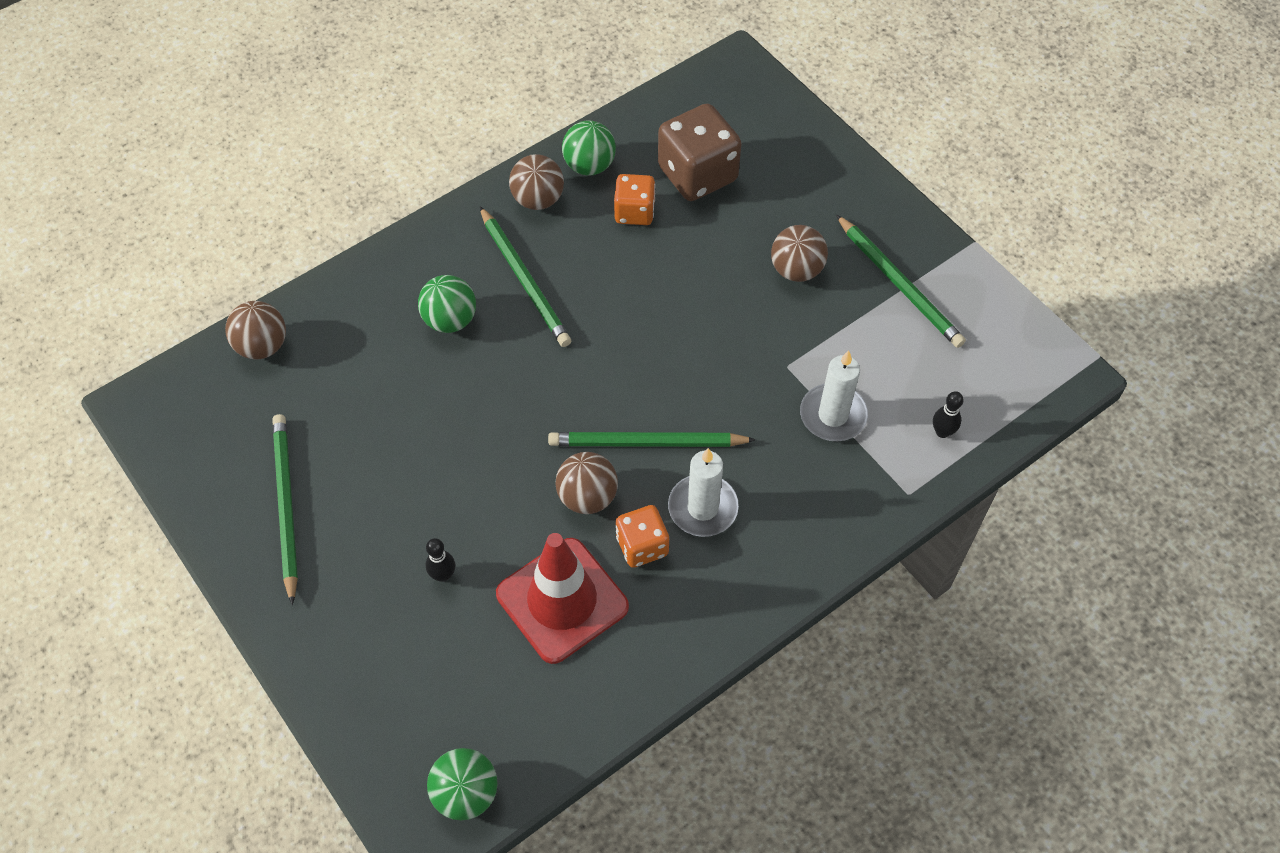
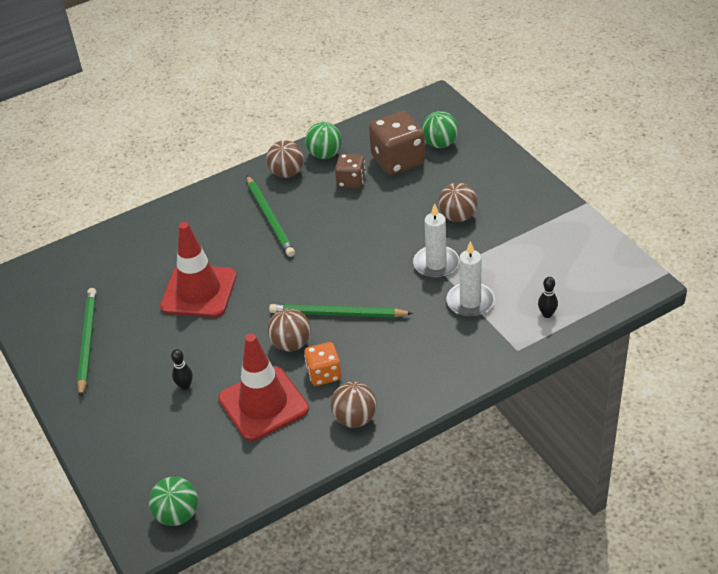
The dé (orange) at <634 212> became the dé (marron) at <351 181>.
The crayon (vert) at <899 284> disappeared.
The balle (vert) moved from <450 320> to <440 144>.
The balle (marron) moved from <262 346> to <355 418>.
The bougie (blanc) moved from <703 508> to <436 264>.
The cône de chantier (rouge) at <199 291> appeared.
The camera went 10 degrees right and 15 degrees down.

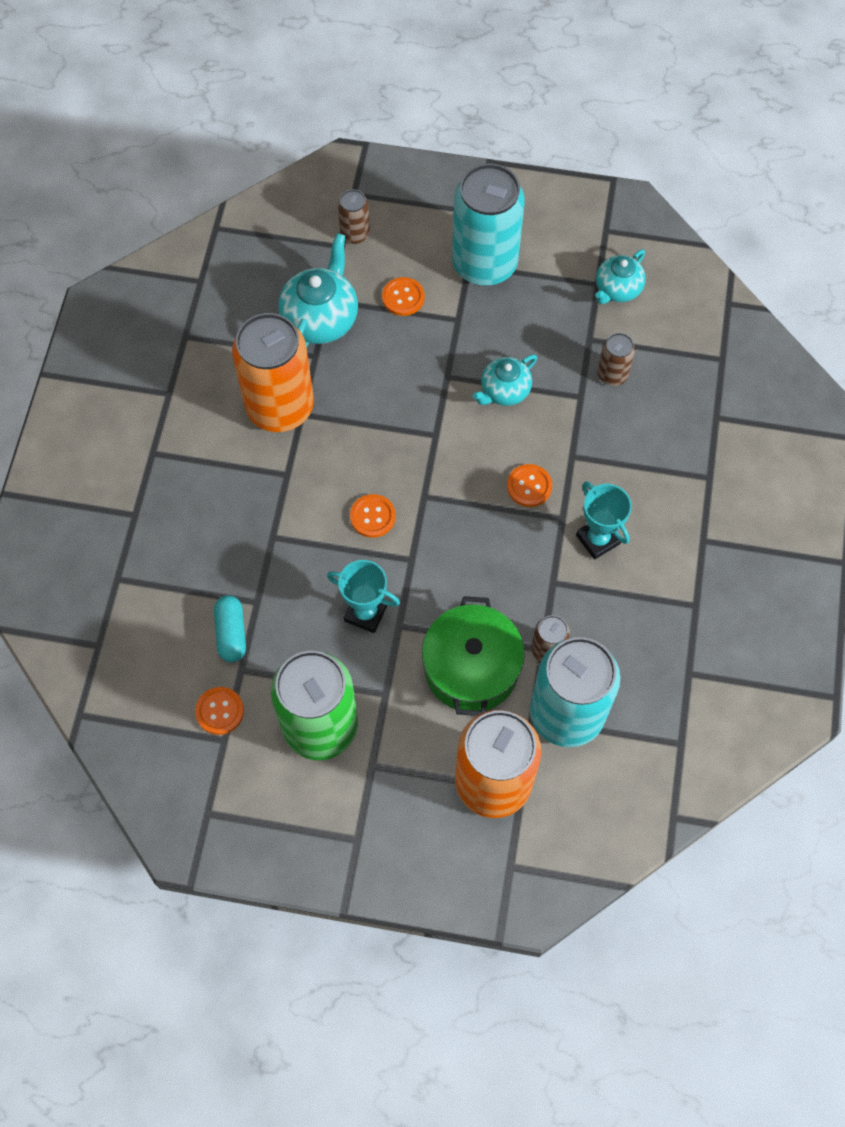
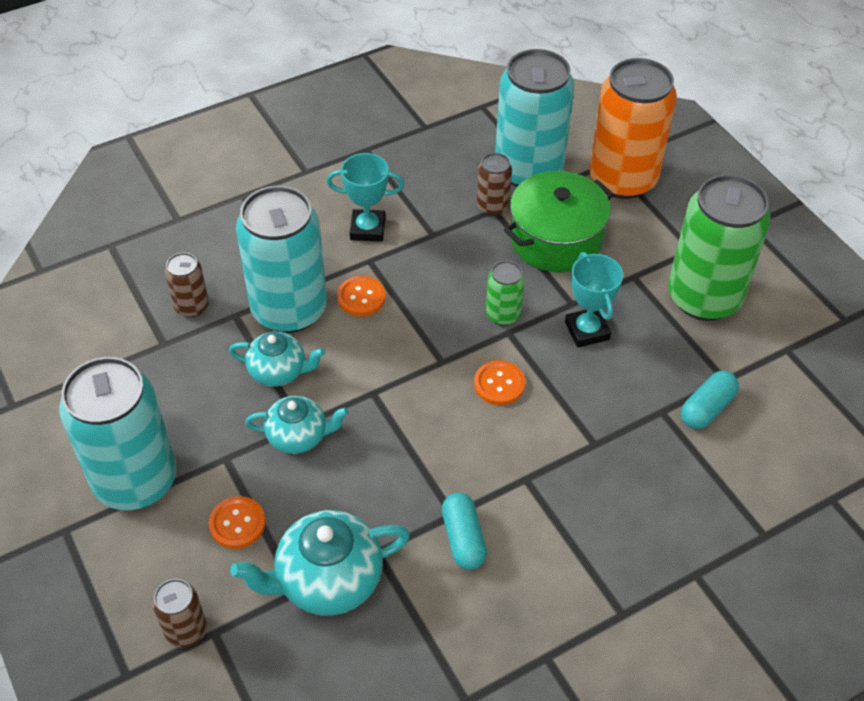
The théière (turquoise) moved from <617 289> to <298 436>.
The canette (orange) at <280 407> was replaced by the gélule (turquoise) at <463 538>.
The trophée (turquoise) at <598 539> turned 75 degrees clockwise.
The bouton (orange) at <219 711> disappeared.
The canette (turquoise) at <289 309> appeared.
The canette (vert) at <503 314> appeared.
The camera went 130 degrees left and 15 degrees down.

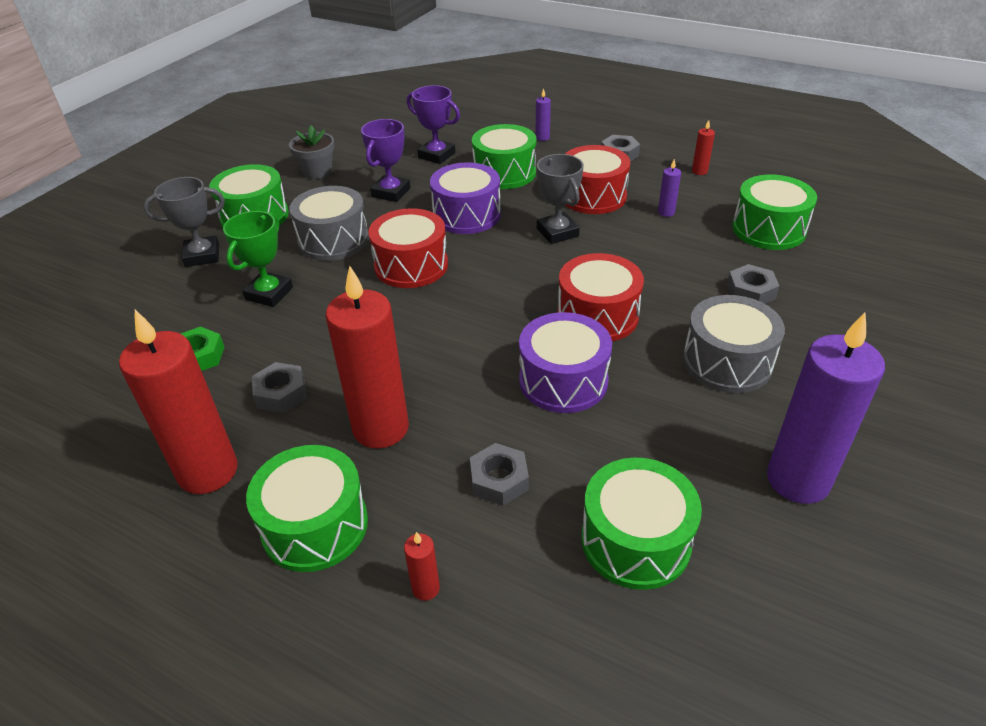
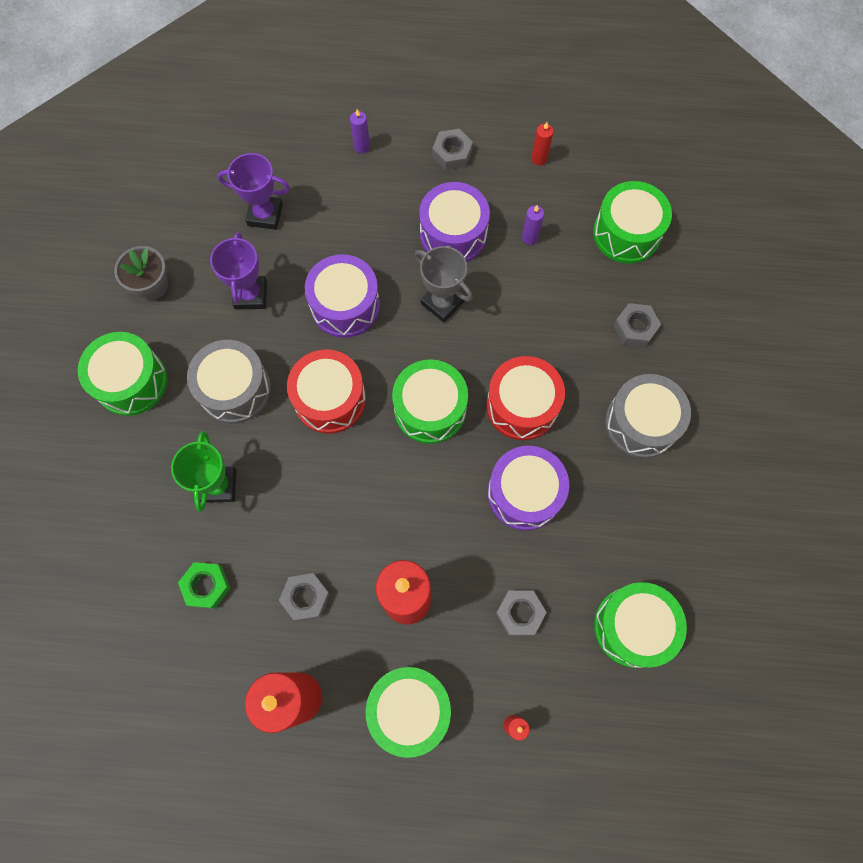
The tambour (vert) moved from <504 173> to <430 409>.
The tambour (rouge) at <593 196> became the tambour (violet) at <453 234>.
The trophée (gris) at <202 255> disappeared.
The bougie (violet) at <798 480> disappeared.
The camera went 25 degrees left and 30 degrees up.

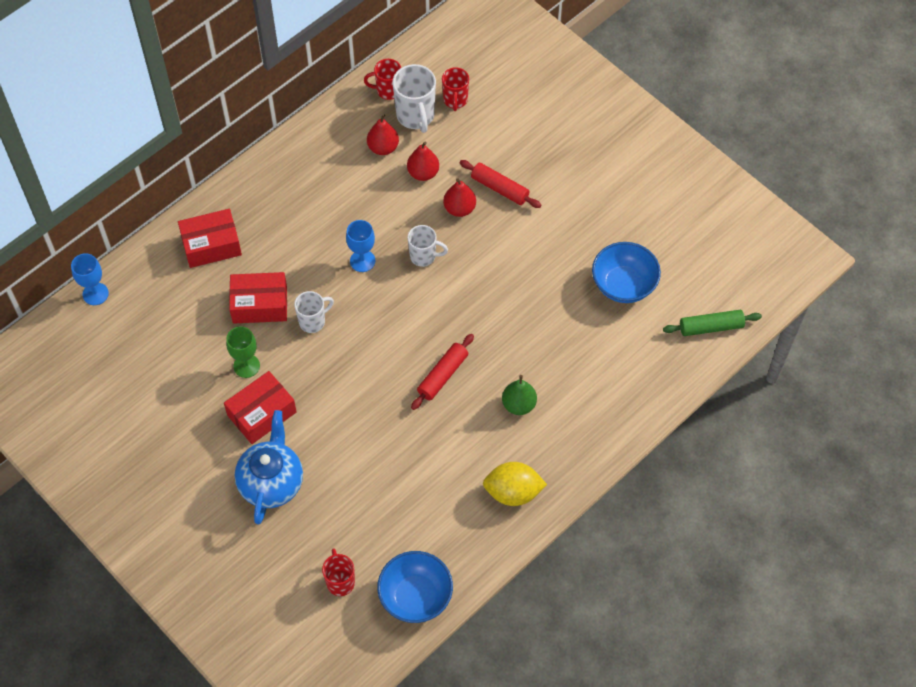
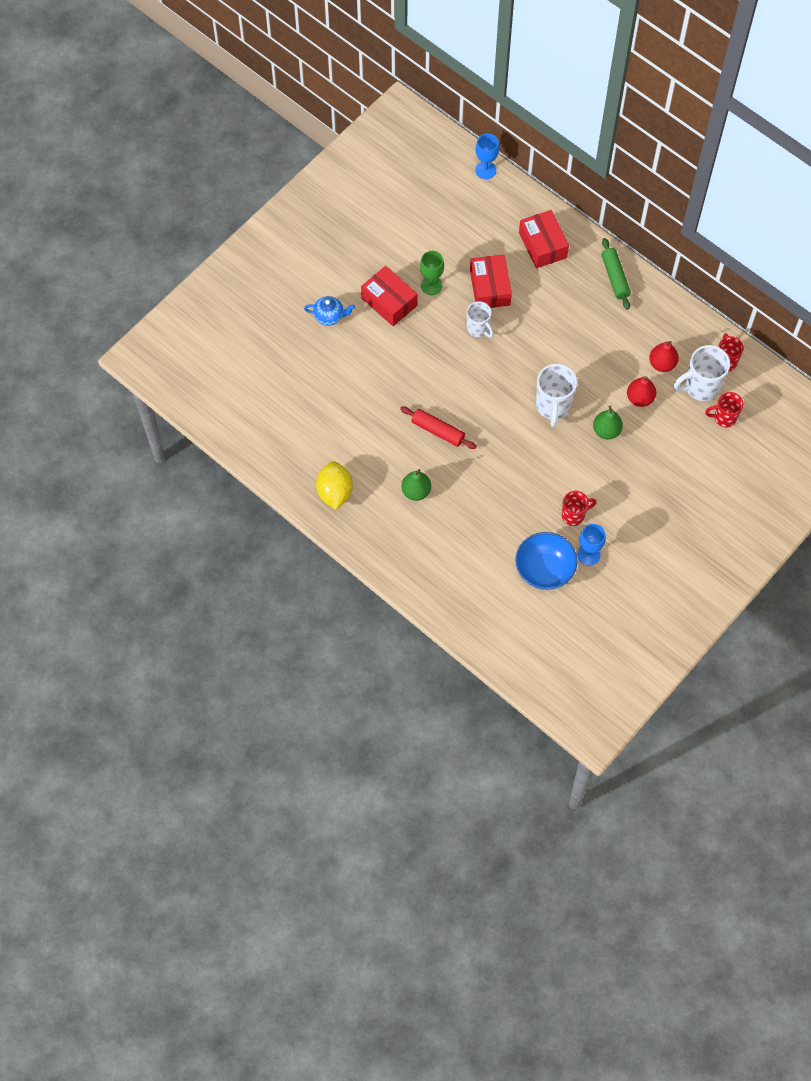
The rouleau à pâtisserie (rouge) at <500 188> disappeared.
The poire (rouge) at <459 208> became the poire (vert) at <606 430>.
The verre à pied (bleu) moved from <362 261> to <588 554>.
The tasse (blanc) at <424 256> changed to 1.56 times the size.
The rouleau à pâtisserie (vert) moved from <711 327> to <615 277>.
The théière (bleu) at <271 482> changed to 0.56 times the size.
The tasse (rouge) moved from <340 582> to <574 515>.
The bol (bleu) at <415 596> disappeared.
The camera went 85 degrees right and 5 degrees up.

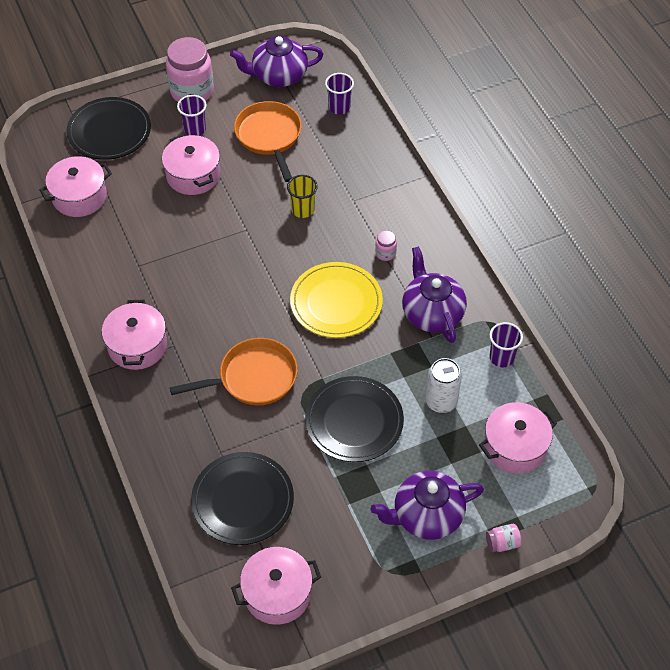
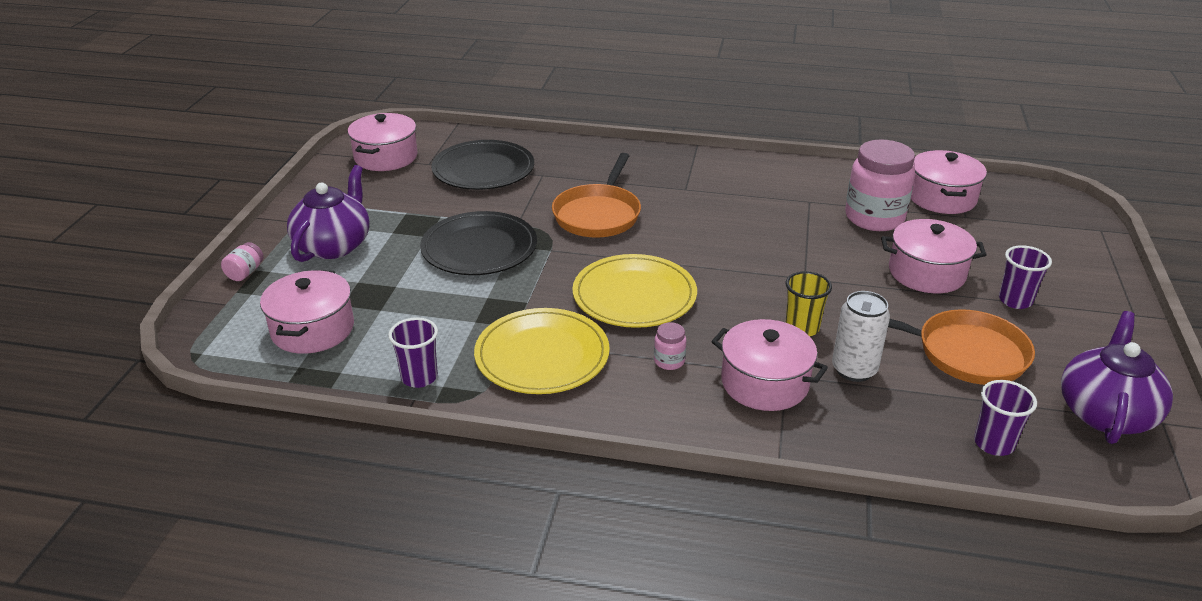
The bocal (rose) moved from <192 91> to <874 218>.
The assiette (noir) at <109 131> disappeared.
The théière (violet) at <432 313> was replaced by the assiette (jaune) at <542 355>.
The marmite (rose) moved from <137 345> to <765 383>.
The canette (blanc) moved from <441 401> to <854 370>.
The camera went 125 degrees right and 20 degrees down.

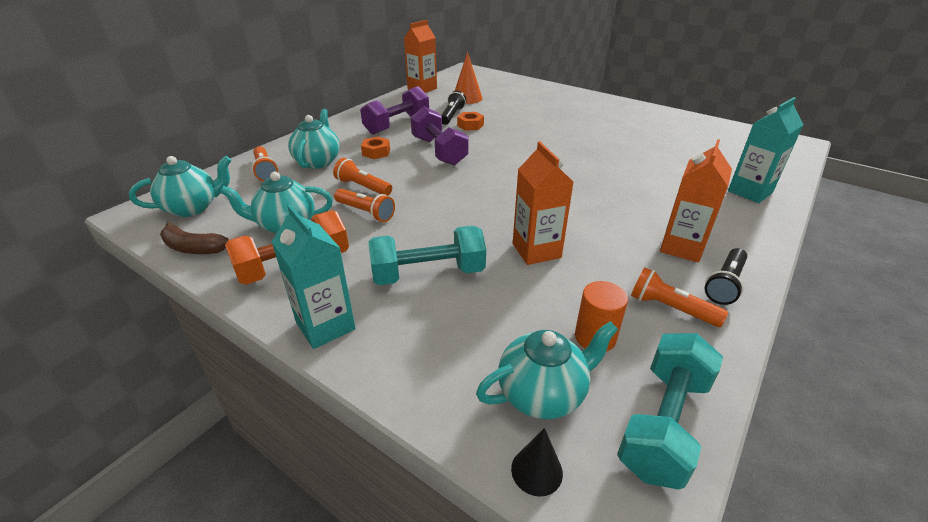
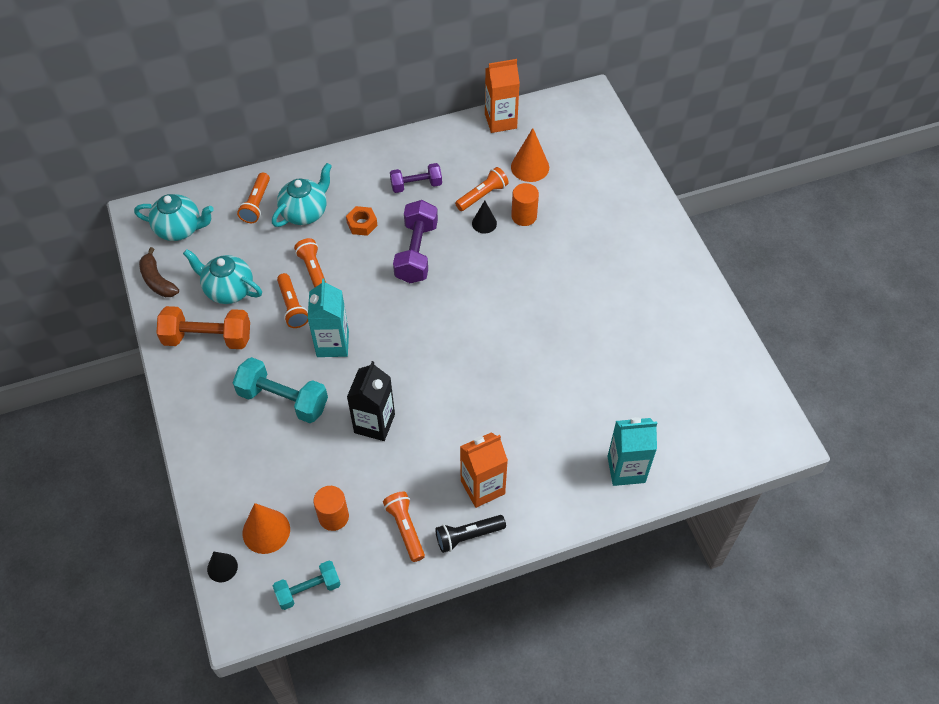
The haltère (violet) at <397 125> changed to 0.64 times the size.
The lampe de poche (noir) at <452 116> became the lampe de poche (orange) at <482 195>.
The écrou (orange) at <470 125> was replaced by the cône (noir) at <484 223>.
The brique de lait (orange) at <536 250> became the brique de lait (noir) at <374 423>.
The brique de lait (turquoise) moved from <325 326> to <332 344>.
The théière (turquoise) at <542 394> was replaced by the cône (orange) at <266 531>.
The haltère (turquoise) at <663 423> changed to 0.64 times the size.
The cylindre (orange) at <524 216> appeared.
The camera went 35 degrees right and 20 degrees up.

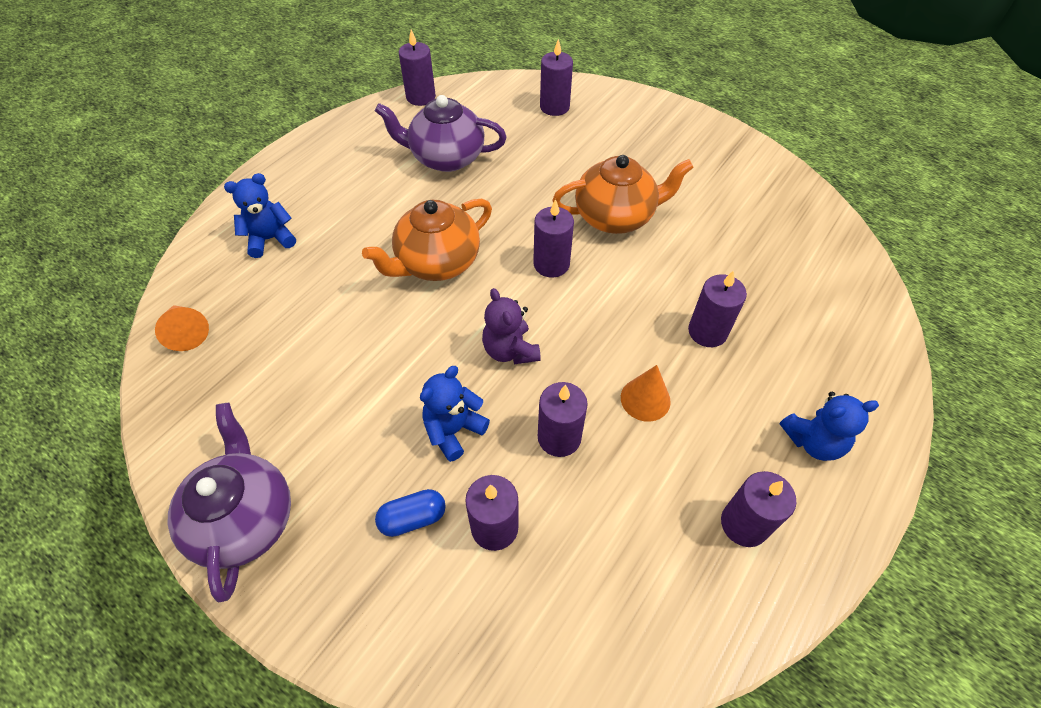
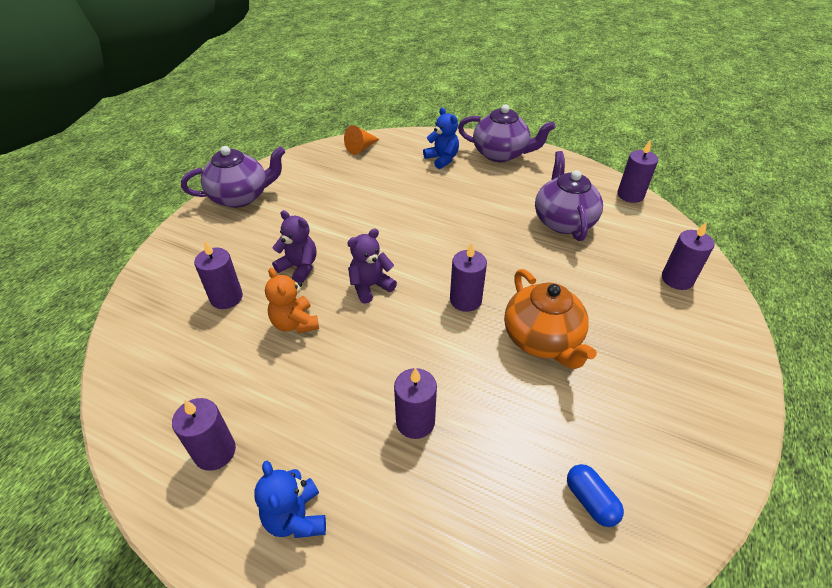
The théière (orange) at <437 262> disappeared.
The cône (orange) at <645 399> disappeared.
The ours en peluche (bleu) at <454 430> became the ours en peluche (violet) at <299 267>.
The bougie (violet) at <559 437> was replaced by the ours en peluche (orange) at <295 323>.
The gélule (bleu) moved from <413 518> to <590 501>.
The théière (violet) at <501 154> appeared.
The camera went 80 degrees right and 10 degrees down.

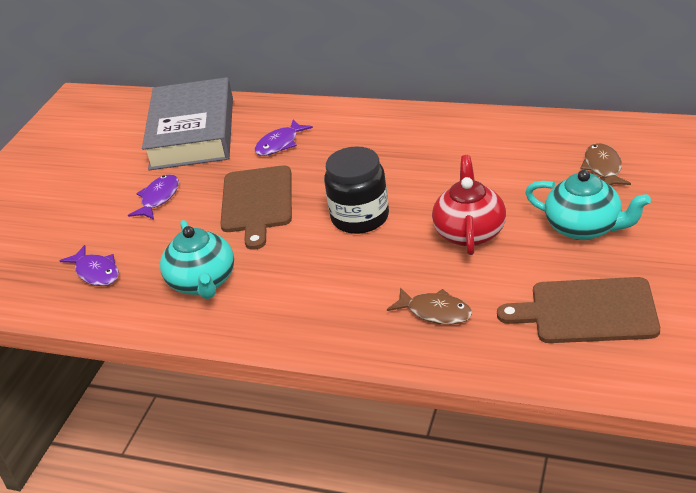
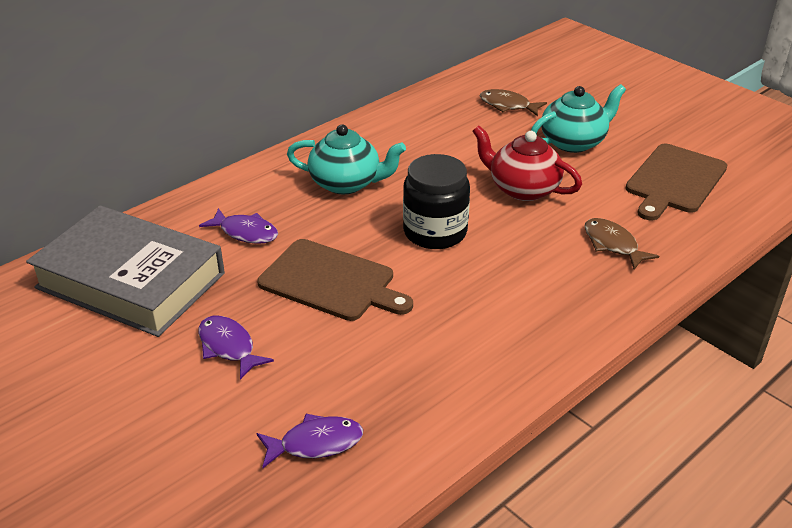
The poisson (violet) at <280 144> turned 45 degrees counterclockwise.
The théière (turquoise) moved from <202 282> to <346 183>.
The poisson (marron) at <435 312> turned 90 degrees counterclockwise.
The camera went 65 degrees left and 0 degrees up.

